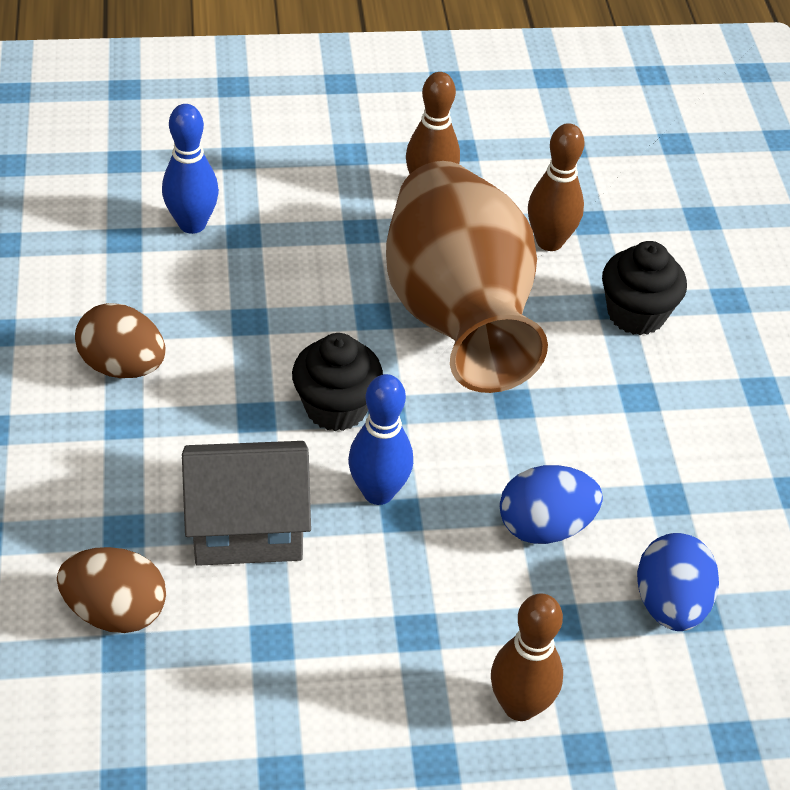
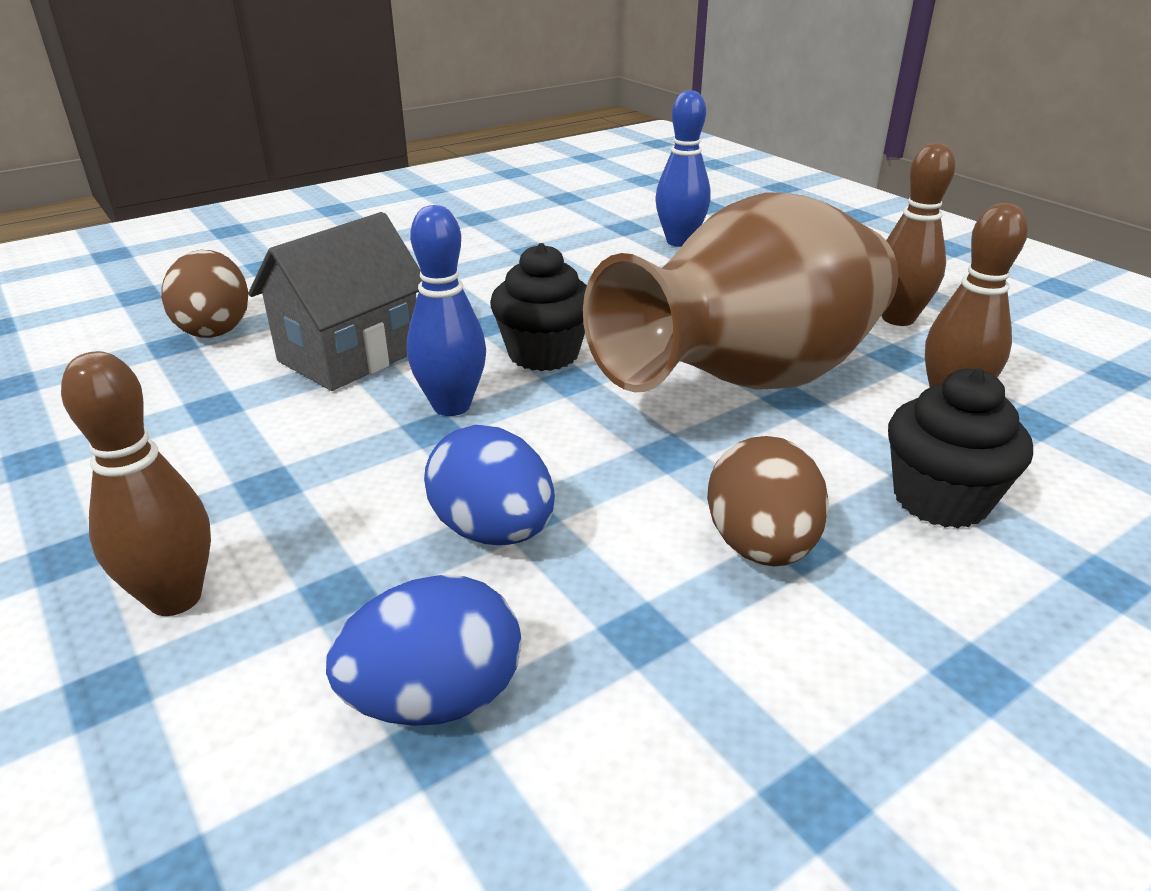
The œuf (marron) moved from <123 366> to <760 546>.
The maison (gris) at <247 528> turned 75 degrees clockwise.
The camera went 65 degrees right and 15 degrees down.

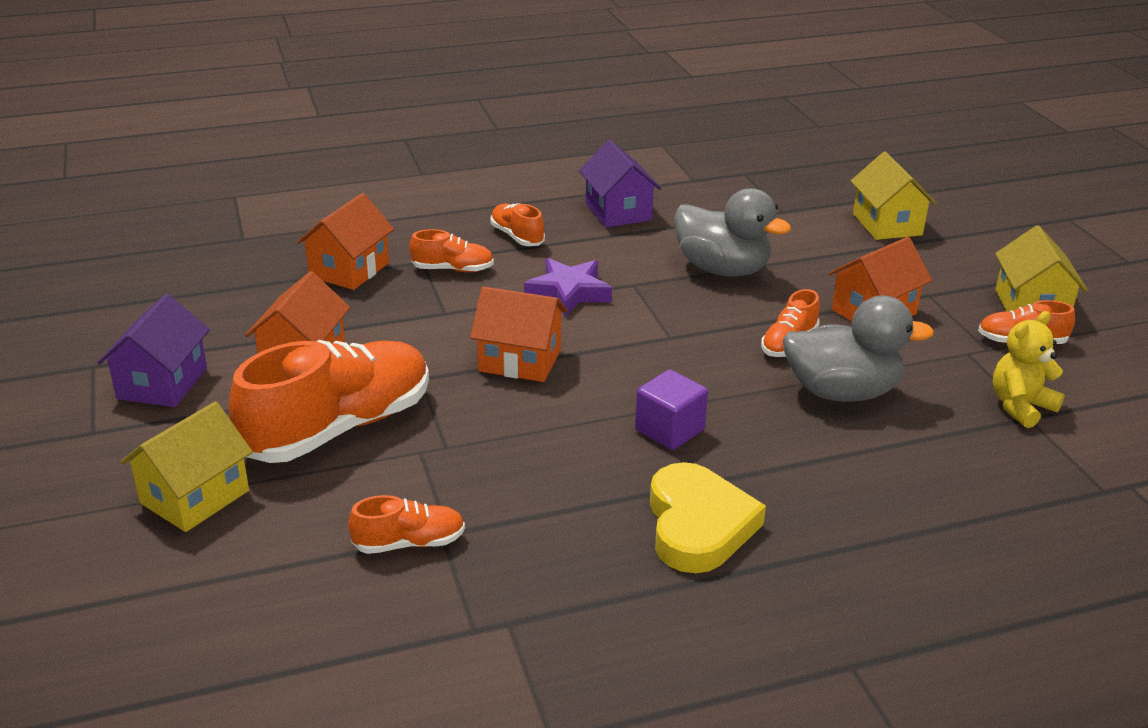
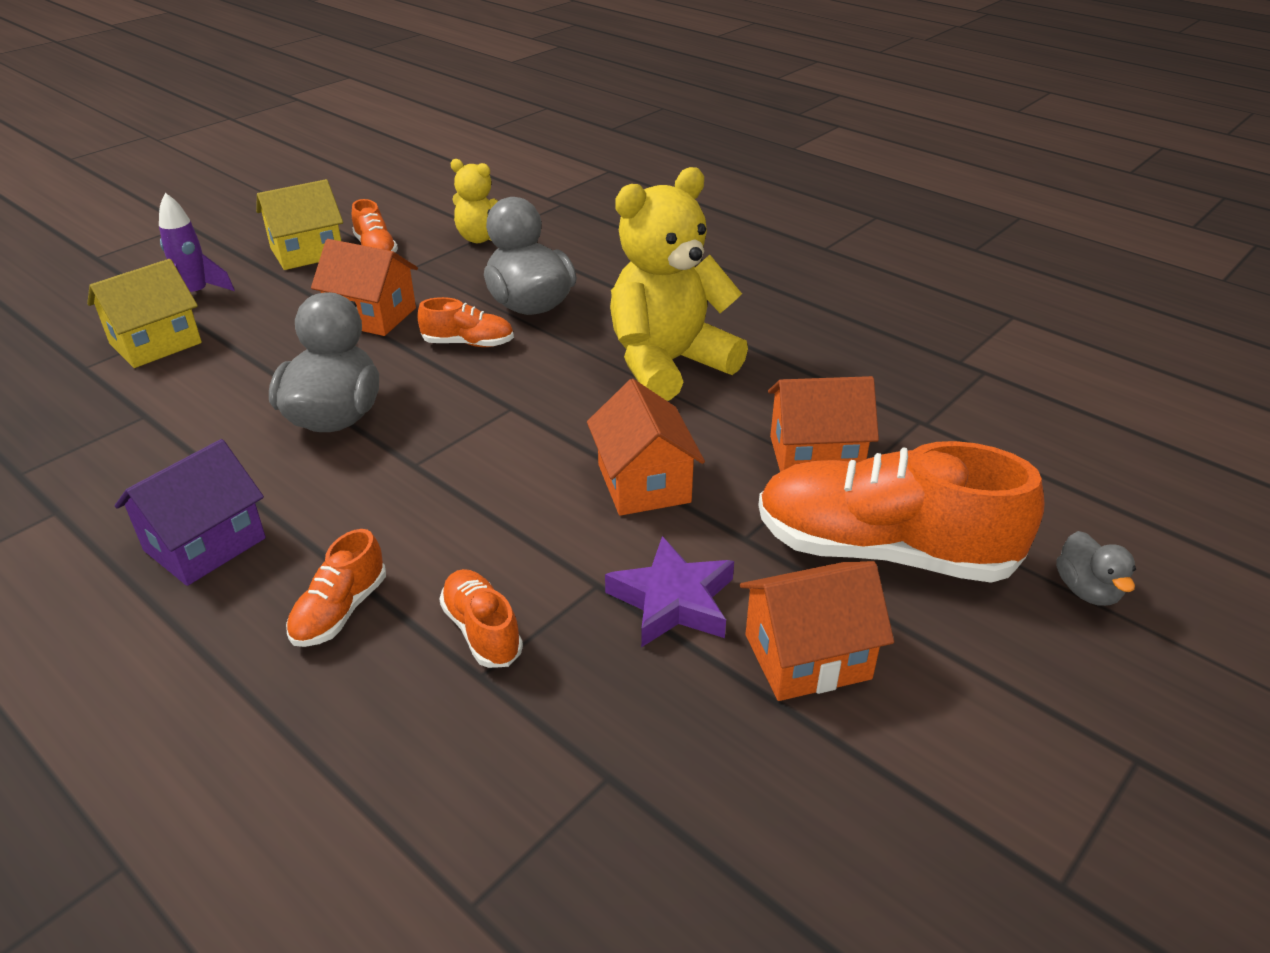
The maison (orange) moved from <349 270> to <815 456>.
The étoile (violet) moved from <568 292> to <673 600>.
The maison (violet) at <162 383> disappeared.
The cube (violet) at <669 430> was replaced by the ours en peluche (jaune) at <668 364>.
The maison (jaune) at <195 497> was replaced by the canard (gris) at <1087 590>.
The cœur (jaune) at <698 525> disappeared.
The chaussure (orange) at <409 543> disappeared.
The fusée (violet) at <196 294> appeared.
The camera went 120 degrees left and 5 degrees up.

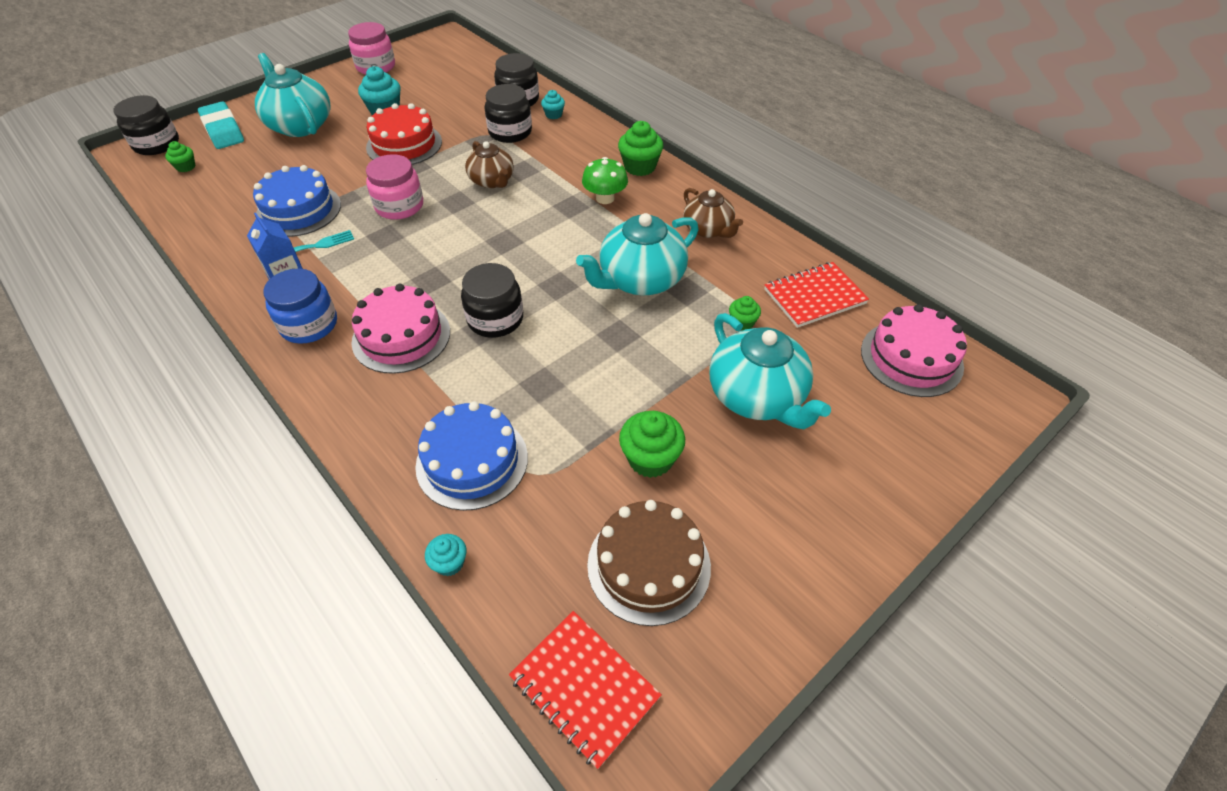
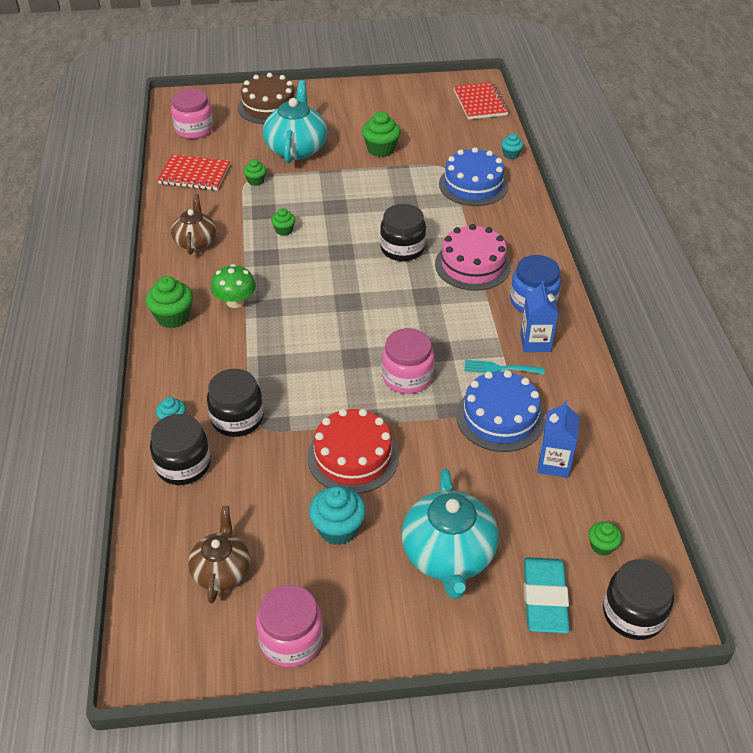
The théière (marron) moved from <492 181> to <221 570>.
The théière (turquoise) at <640 280> was replaced by the muffin (vert) at <284 230>.
The gâteau (rose) at <911 358> was replaced by the bocal (rose) at <194 129>.
The gâteau (marron) moved from <649 565> to <269 107>.
The brique de lait (bleu) at <554 463> appeared.
The camera went 145 degrees left and 5 degrees down.

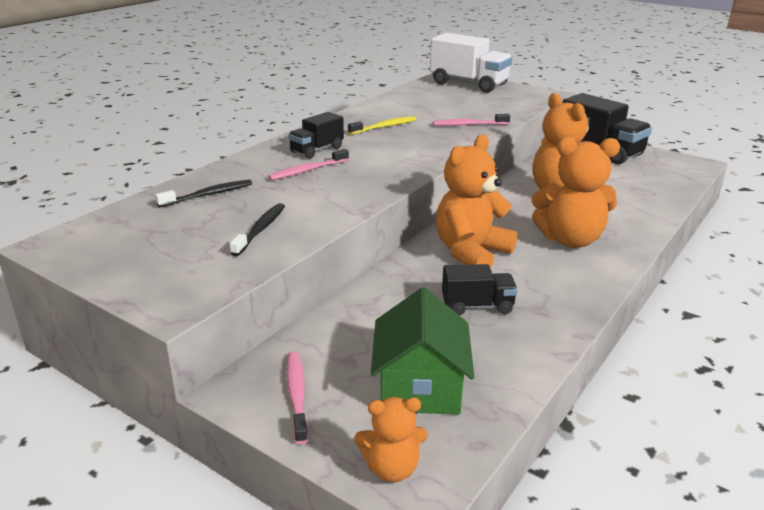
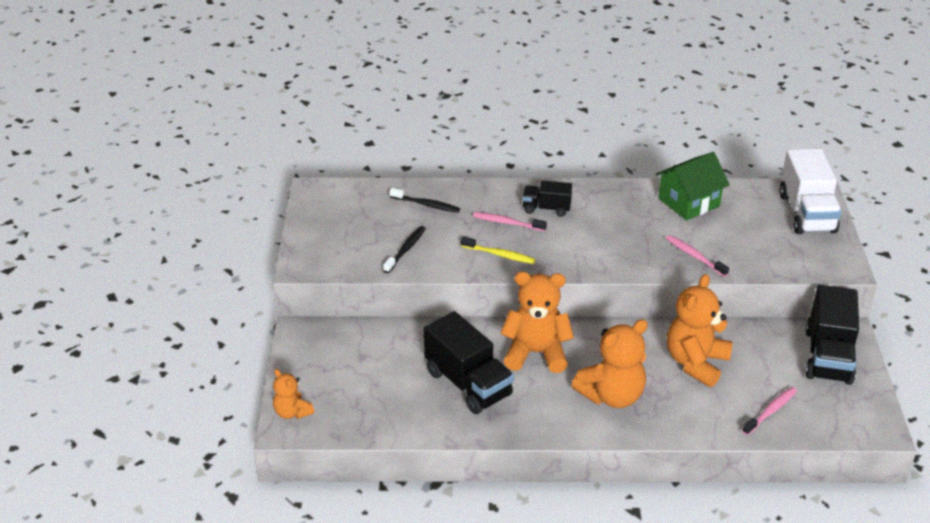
The brosse à dents (jaune) moved from <384 127> to <499 255>.
The ours en peluche (orange) at <570 240> turned 90 degrees counterclockwise.
The brosse à dents (noir) at <260 229> turned 45 degrees counterclockwise.
The camion (noir) at <477 306> changed to 1.79 times the size.
The maison (vert) moved from <420 387> to <689 202>.
The brosse à dents (rose) moved from <297 395> to <770 411>.
The camera went 55 degrees right and 10 degrees up.

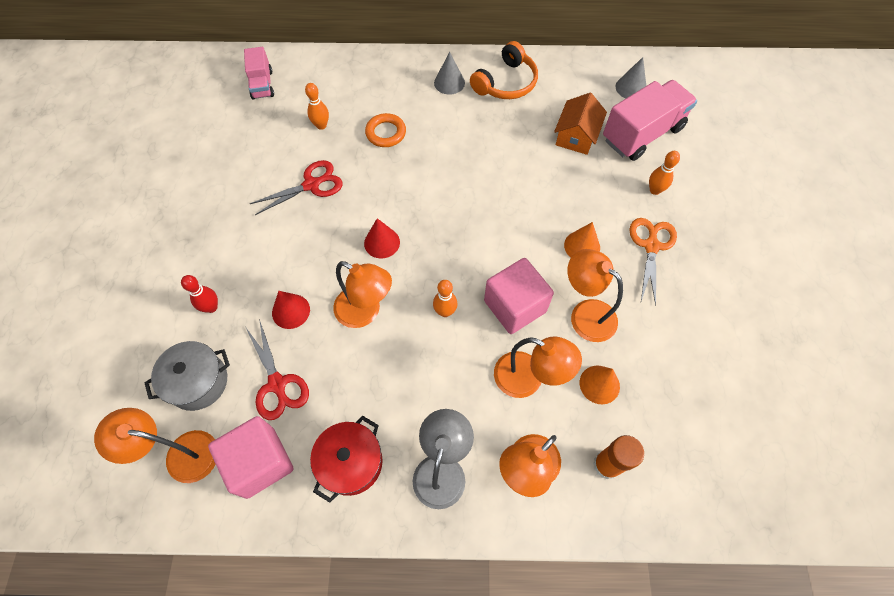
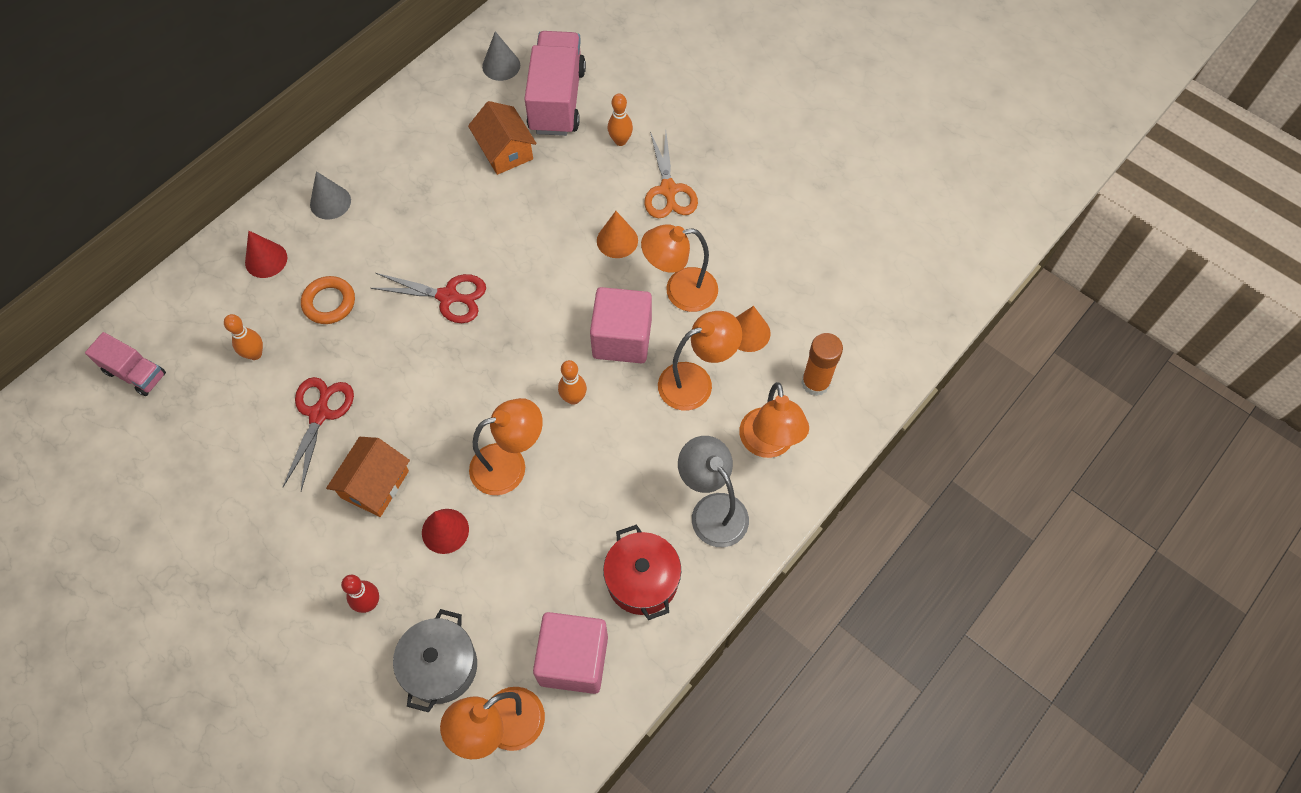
The casque audio (orange) at <506 83> disappeared.
The cône (rouge) moved from <382 242> to <266 260>.
The ciseaux (orange) at <651 246> turned 150 degrees counterclockwise.
The ciseaux (rouge) moved from <277 384> to <448 296>.
The maison (orange) at <375 484> appeared.
The camera went 50 degrees left and 0 degrees up.

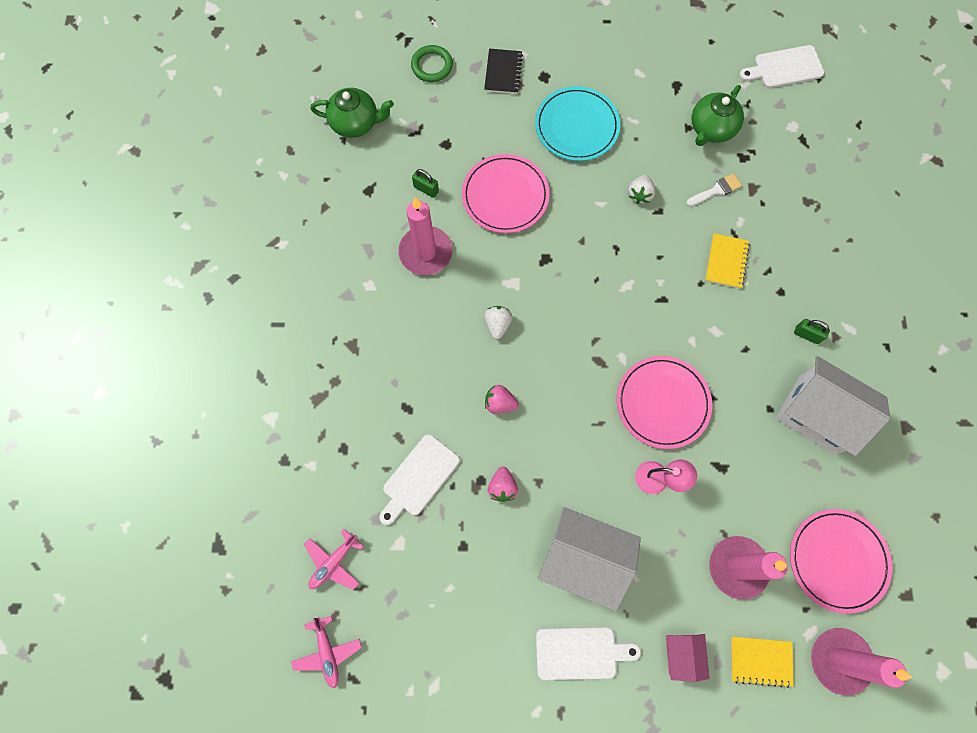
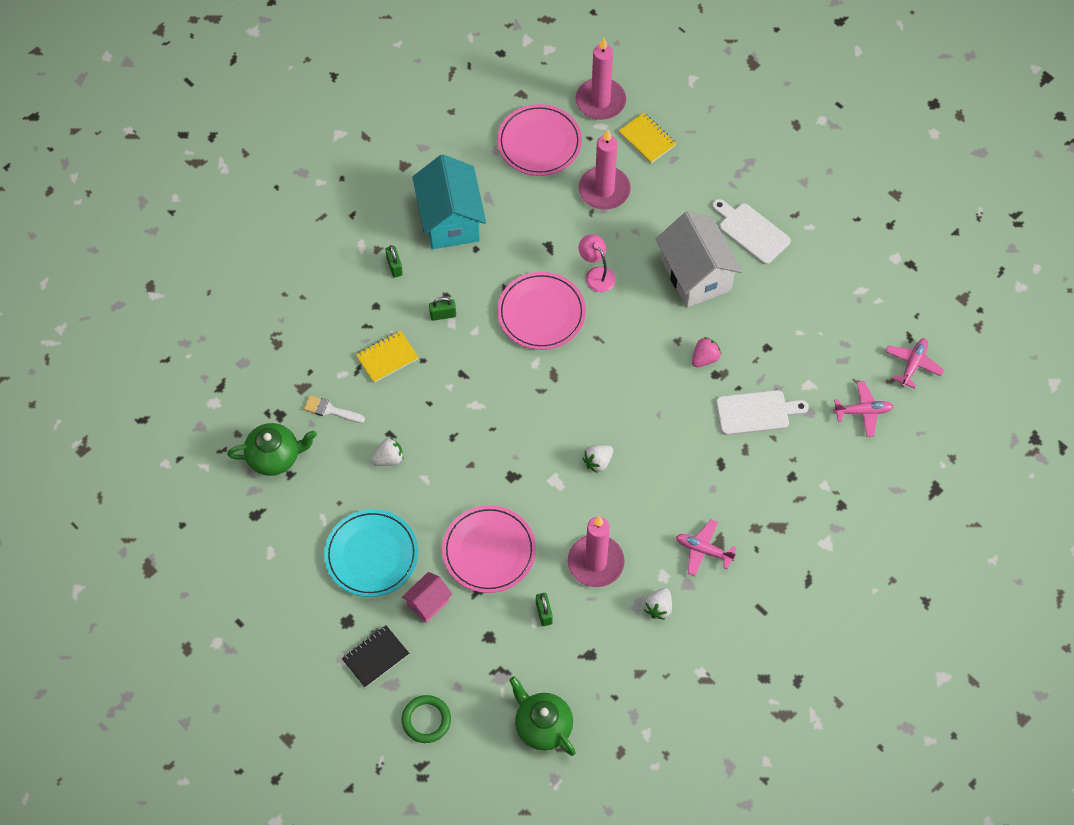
The planche à découper (blanc) at <785 68> disappeared.
The maison (blanc) at <816 414> became the maison (turquoise) at <450 220>.
The fraise (rose) at <500 403> disappeared.
The maison (rose) moved from <681 654> to <428 603>.
The cadenas (vert) at <443 315> appeared.
The avion (rose) at <703 550> appeared.
The fraise (blanc) at <658 608> appeared.
The camera went 135 degrees left and 10 degrees down.

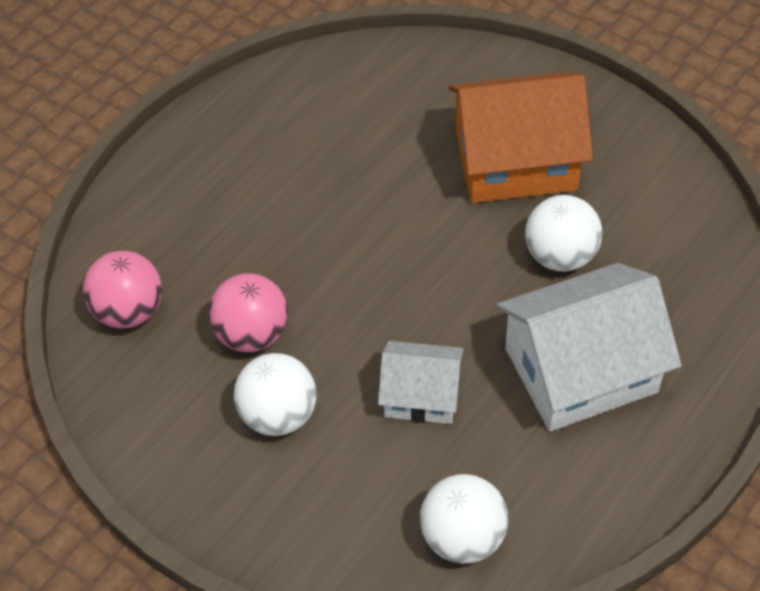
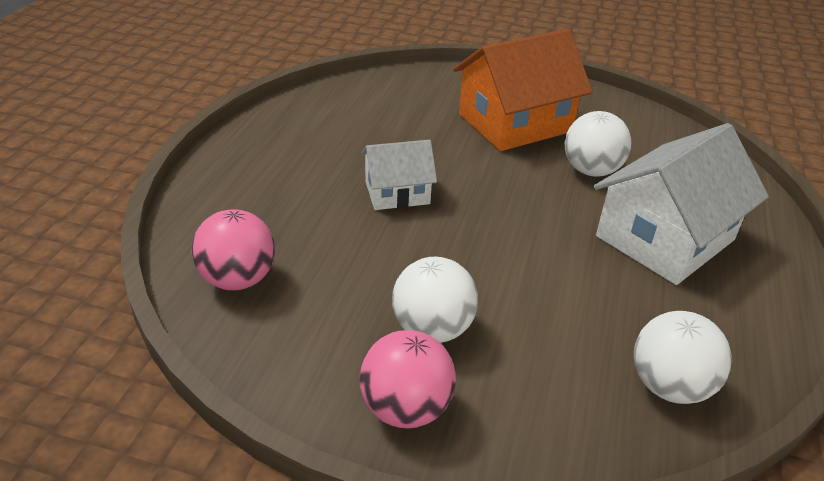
The balle (rose) moved from <252 334> to <405 408>.
The maison (blanc) moved from <421 395> to <397 192>.
The camera went 25 degrees left and 15 degrees down.

